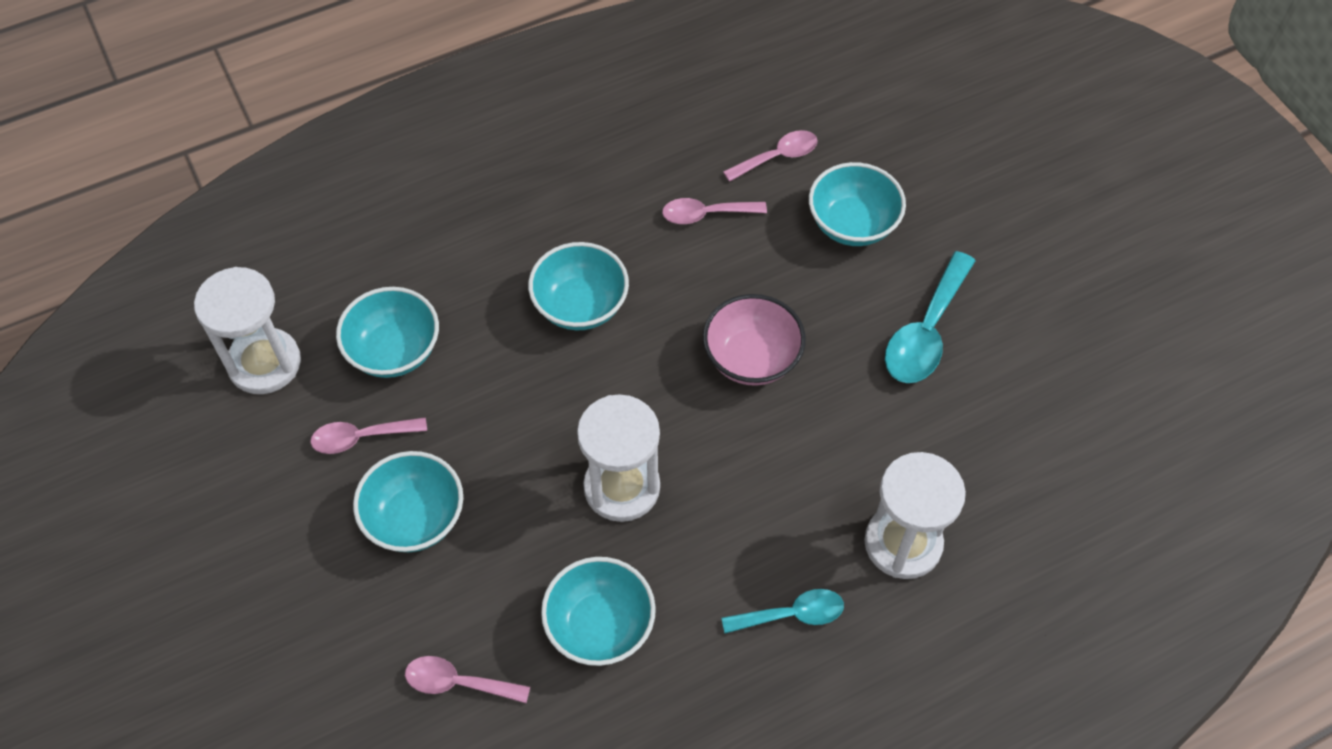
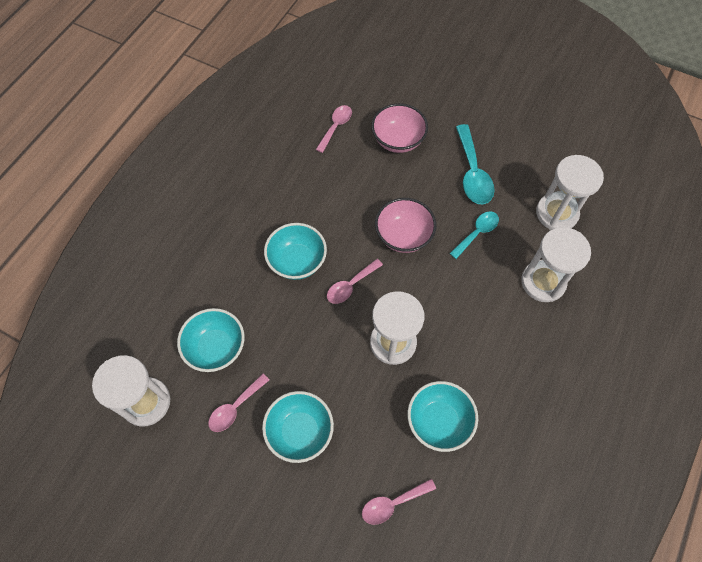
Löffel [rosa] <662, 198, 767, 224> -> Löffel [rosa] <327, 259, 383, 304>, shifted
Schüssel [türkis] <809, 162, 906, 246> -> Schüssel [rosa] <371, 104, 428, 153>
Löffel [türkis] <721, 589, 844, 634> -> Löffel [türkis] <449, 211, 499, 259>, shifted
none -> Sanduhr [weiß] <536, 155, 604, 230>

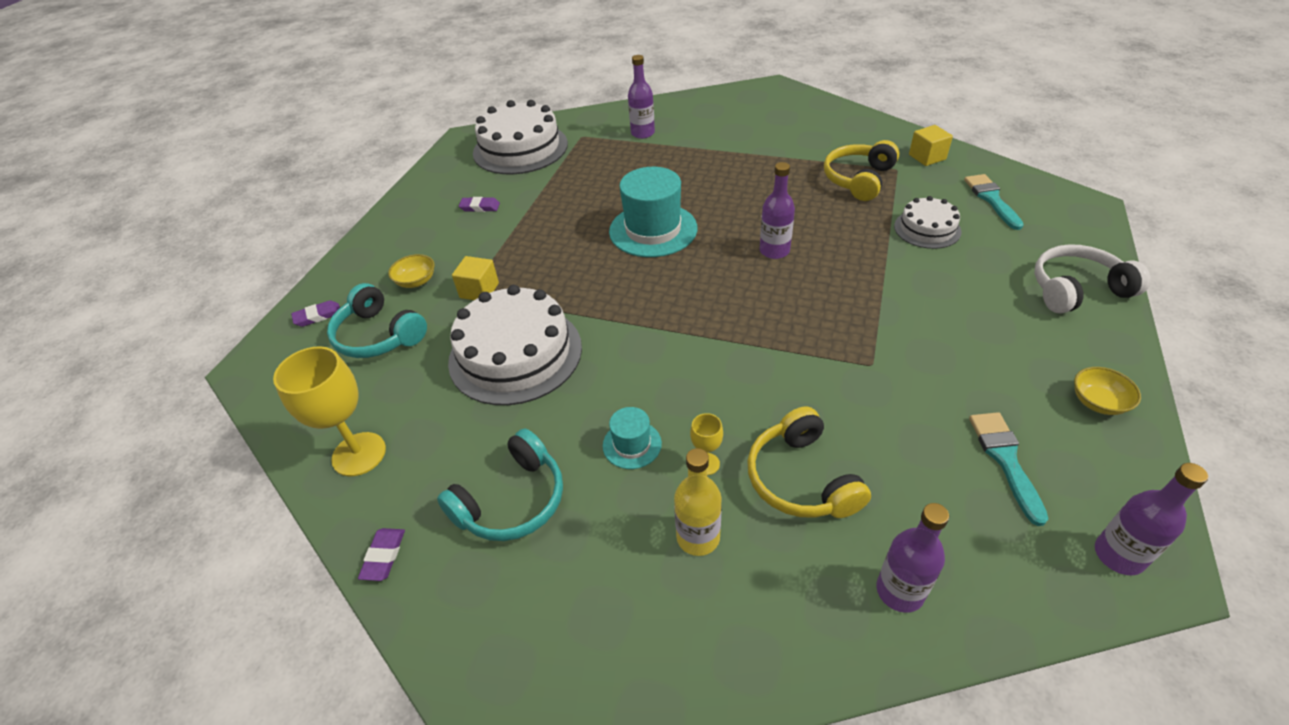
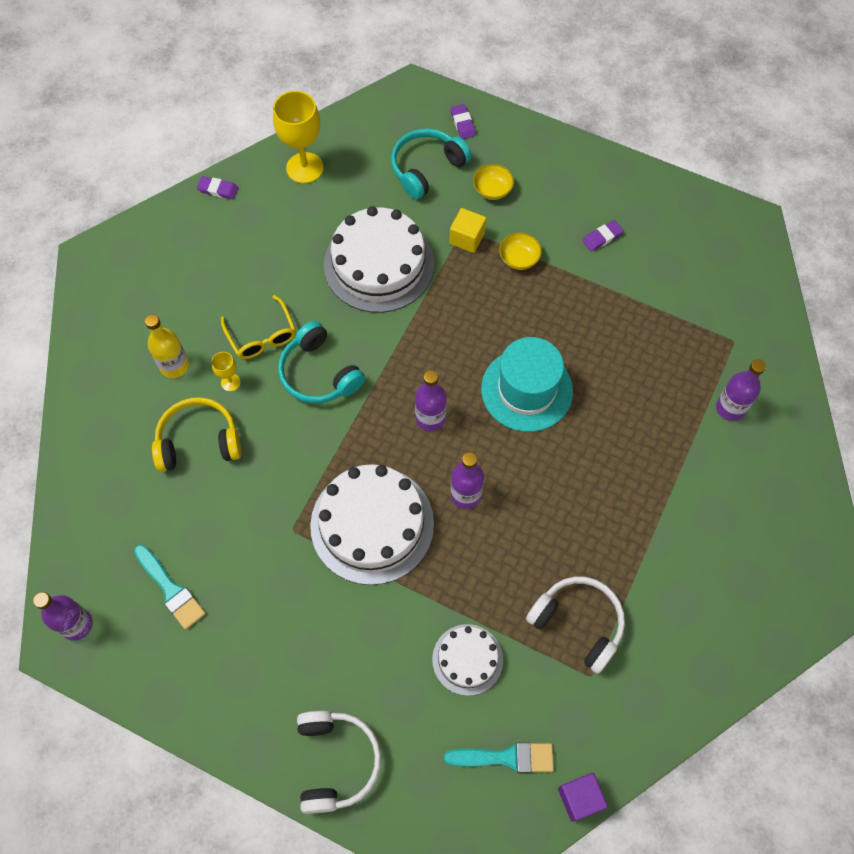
Pinsel [türkis] <969, 412, 1048, 526> -> Pinsel [türkis] <134, 545, 206, 630>, 45 degrees clockwise
Hut [türkis] <603, 407, 662, 469> -> Brille [gelb] <221, 295, 296, 359>
Kopfhörer [türkis] <437, 429, 563, 541> -> Kopfhörer [türkis] <278, 321, 365, 404>, shifted
Kuchen [weiß] <473, 100, 568, 174> -> Kuchen [weiß] <310, 464, 434, 585>, shifted
Flasche [lila] <876, 503, 949, 613> -> Flasche [lila] <415, 370, 447, 431>, shifted
Schüssel [gelb] <1074, 367, 1141, 415> -> Schüssel [gelb] <499, 233, 542, 270>, shifted
Kopfhörer [gelb] <824, 140, 899, 201> -> Kopfhörer [weiß] <526, 577, 625, 674>
none -> Kubus [lila] <558, 773, 608, 822>
Radiergummi [lila] <459, 197, 500, 212> -> Radiergummi [lila] <582, 220, 624, 252>, 45 degrees clockwise
Kubus [gelb] <909, 125, 953, 166> -> none

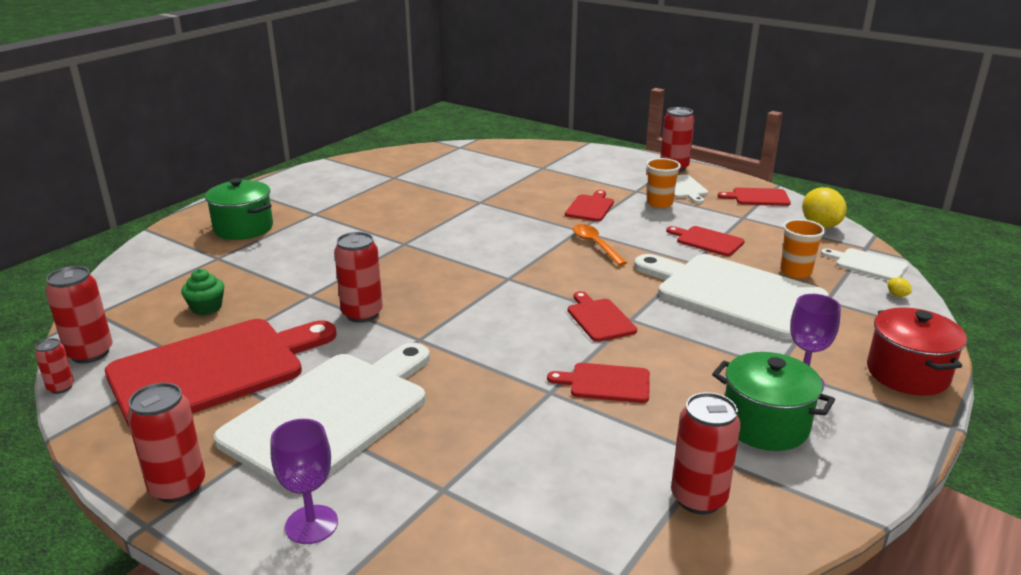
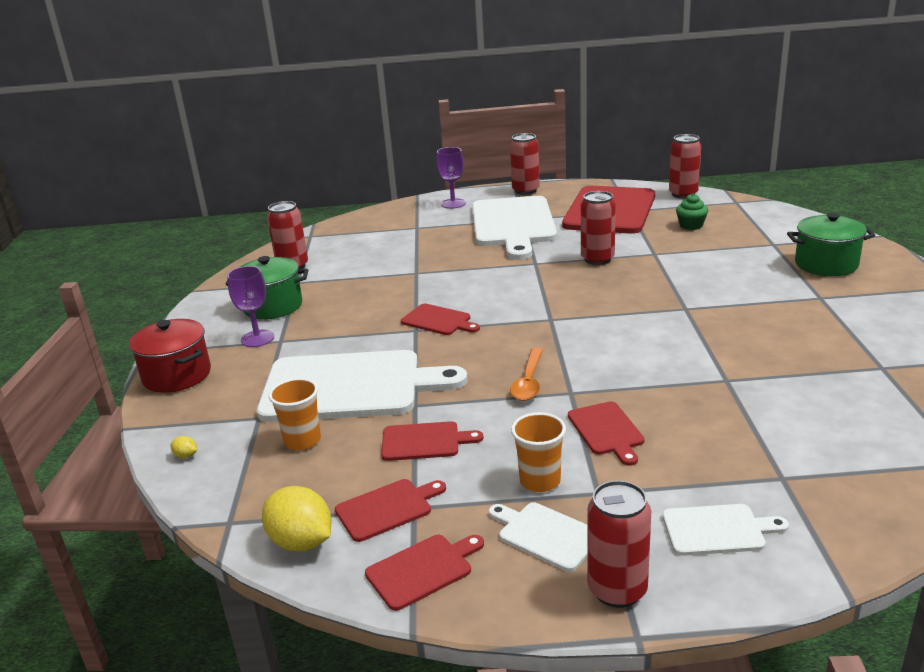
Schneidebrett [rot] <547, 363, 650, 403> -> Schneidebrett [rot] <335, 479, 446, 542>, shifted
Löffel [orange] <573, 224, 627, 266> -> Löffel [orange] <510, 348, 543, 401>, 75 degrees clockwise
Schneidebrett [weiß] <821, 248, 908, 280> -> Schneidebrett [weiß] <662, 504, 789, 556>, shifted
Dose [rot] <35, 338, 74, 394> -> none

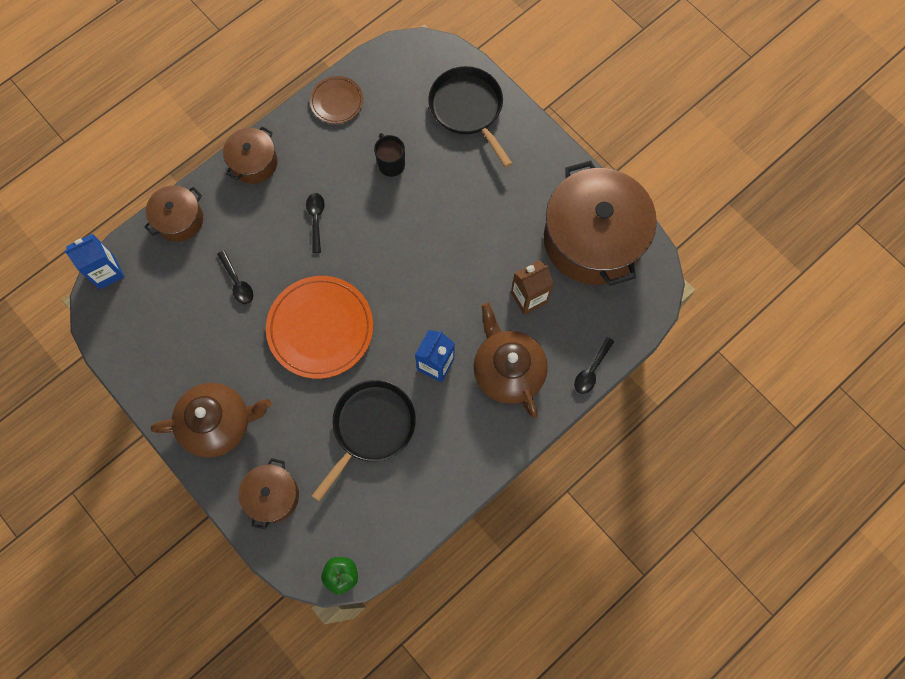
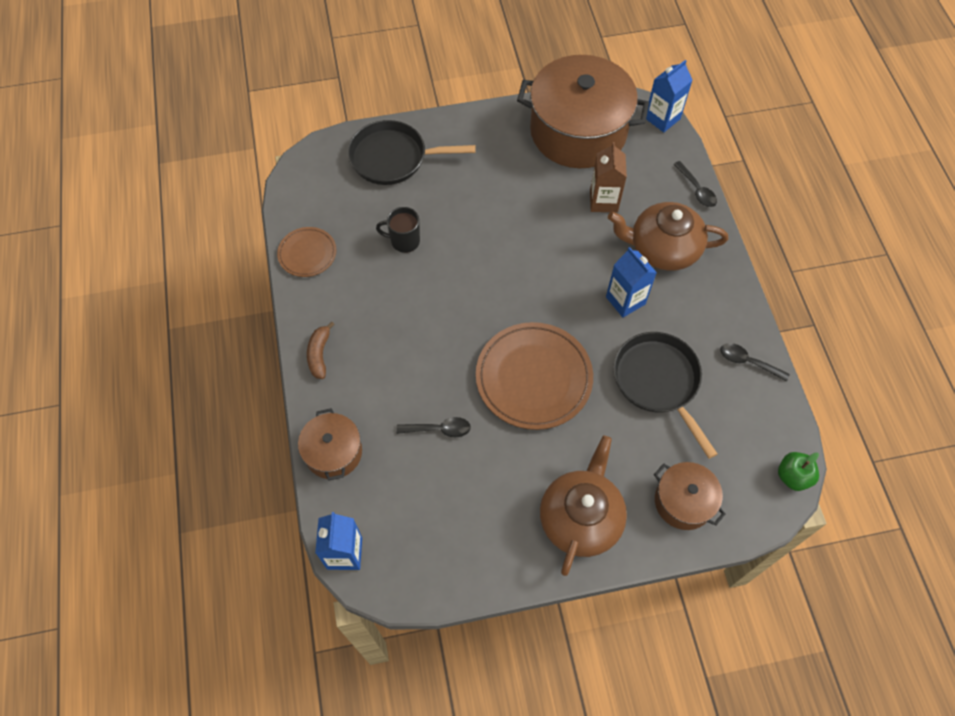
Kochtopf [braun] <223, 126, 278, 184> -> Banane [braun] <307, 322, 335, 379>
Teller [orange] <266, 276, 373, 379> -> Teller [braun] <476, 322, 593, 430>
none -> Getränkekarton [blau] <646, 60, 692, 132>
Löffel [schwarz] <306, 193, 325, 253> -> Löffel [schwarz] <720, 343, 790, 382>, shifted

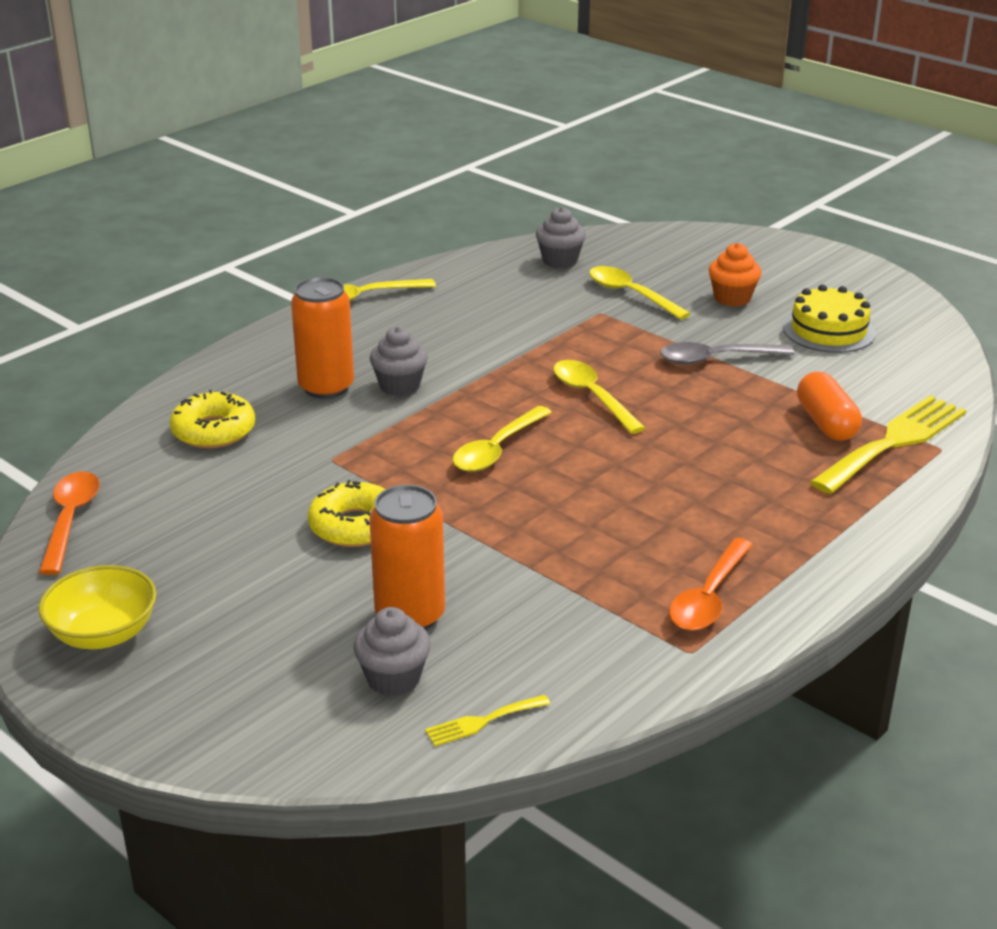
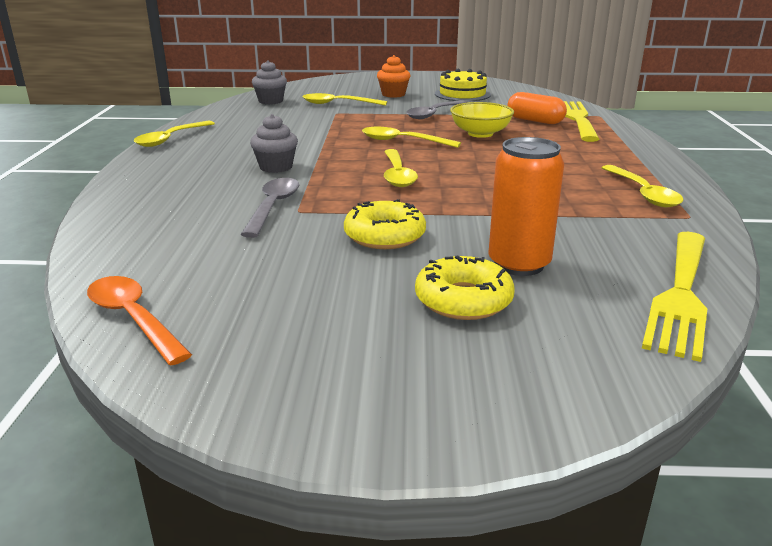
none -> Löffel [grau] <241, 178, 299, 238>
Donut [gelb] <170, 390, 255, 448> -> Donut [gelb] <415, 255, 515, 320>, shifted
Schüssel [gelb] <38, 565, 156, 649> -> Schüssel [gelb] <450, 102, 514, 138>, shifted
Löffel [orange] <669, 538, 753, 631> -> Löffel [gelb] <602, 165, 683, 207>
Gabel [gelb] <425, 695, 550, 746> -> Gabel [gelb] <642, 232, 707, 362>, x2.25
Dose [orange] <291, 277, 354, 399> -> none
Muffin [grau] <353, 607, 431, 696> -> none

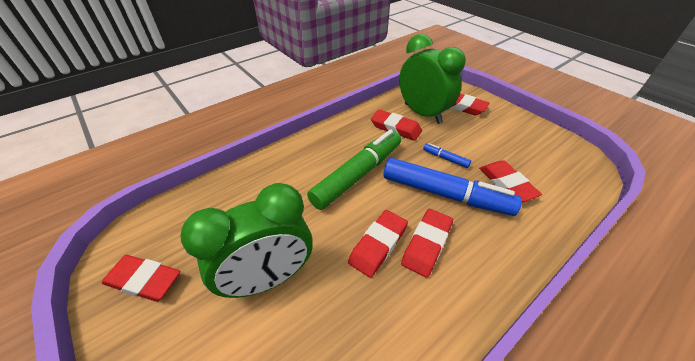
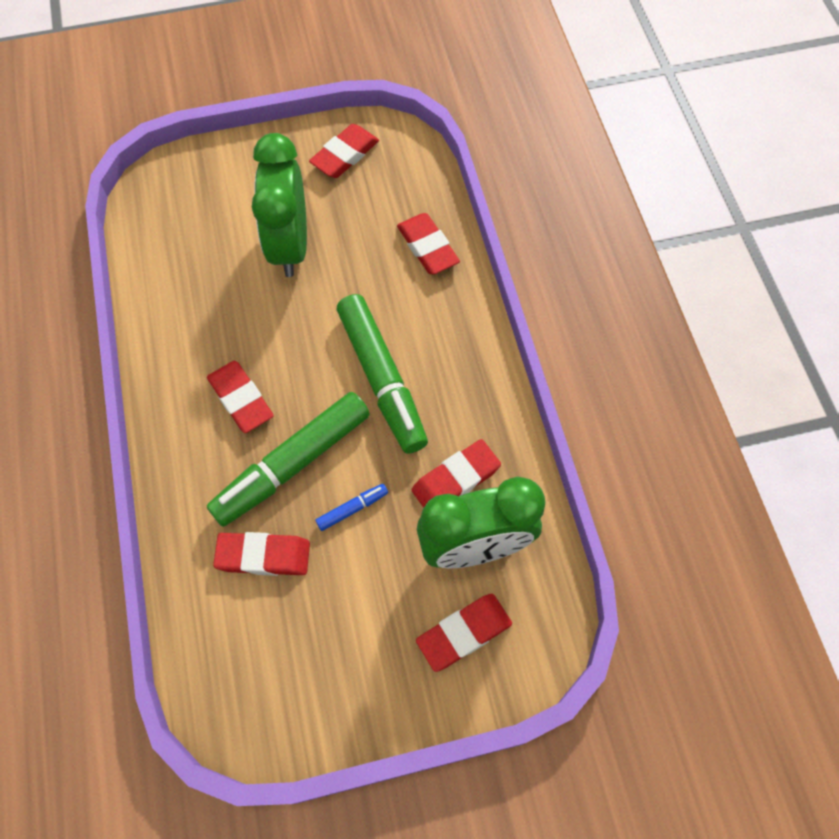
Filzstift [blau] <384, 158, 522, 216> -> Filzstift [grün] <207, 392, 370, 527>
Radiergummi [rot] <348, 210, 408, 278> -> Radiergummi [rot] <397, 213, 460, 274>, shifted

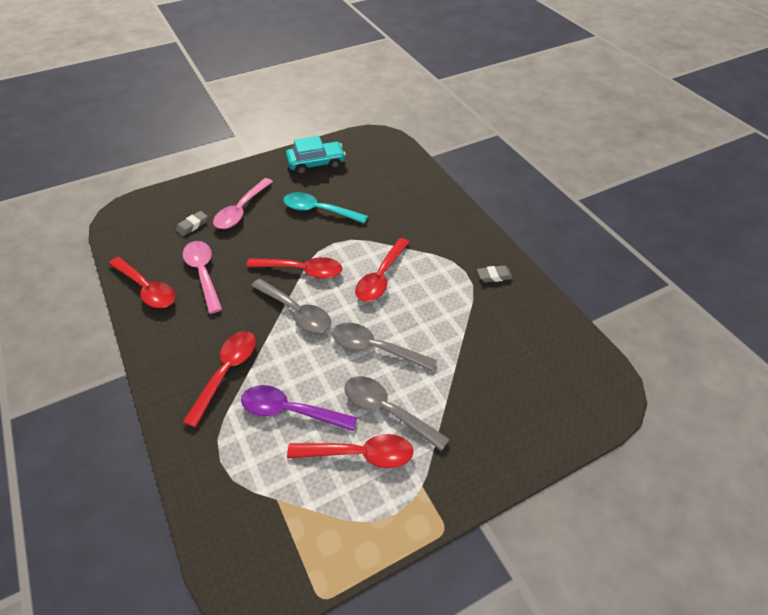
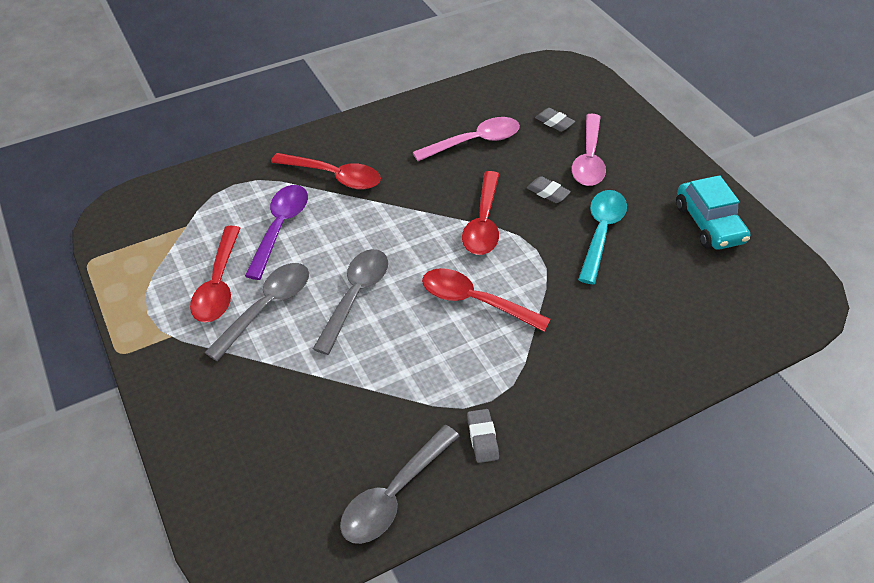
Löffel [grau] <251, 279, 331, 333> -> Löffel [grau] <340, 425, 459, 544>, shifted
none -> Radiergummi [grau] <527, 176, 571, 203>
Löffel [rosa] <213, 178, 273, 229> -> Löffel [rosa] <571, 114, 606, 186>, 105 degrees counterclockwise
Löffel [rot] <109, 257, 175, 308> -> none

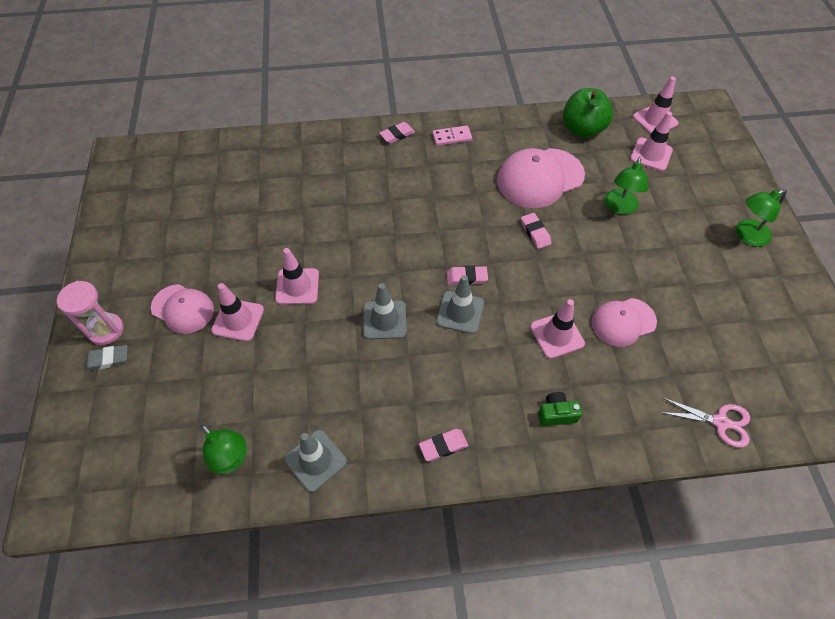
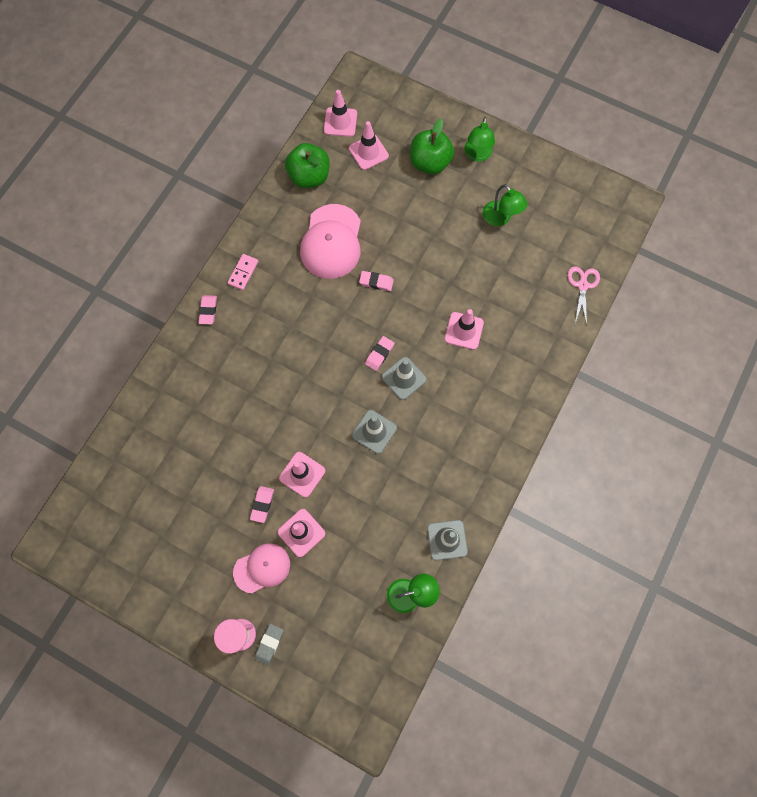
Radiergummi [rosa] <419, 429, 468, 461> -> Radiergummi [rosa] <250, 486, 274, 523>, shifted
none -> Apfel [grün] <410, 119, 454, 175>
Lampe [grün] <605, 157, 648, 215> -> Lampe [grün] <483, 184, 527, 226>, shifted
Schere [rosa] <659, 397, 750, 448> -> Schere [rosa] <568, 266, 600, 325>, 45 degrees counterclockwise
Kamera [grün] <538, 392, 582, 426> -> none
Kappe [rosa] <591, 298, 657, 347> -> none

